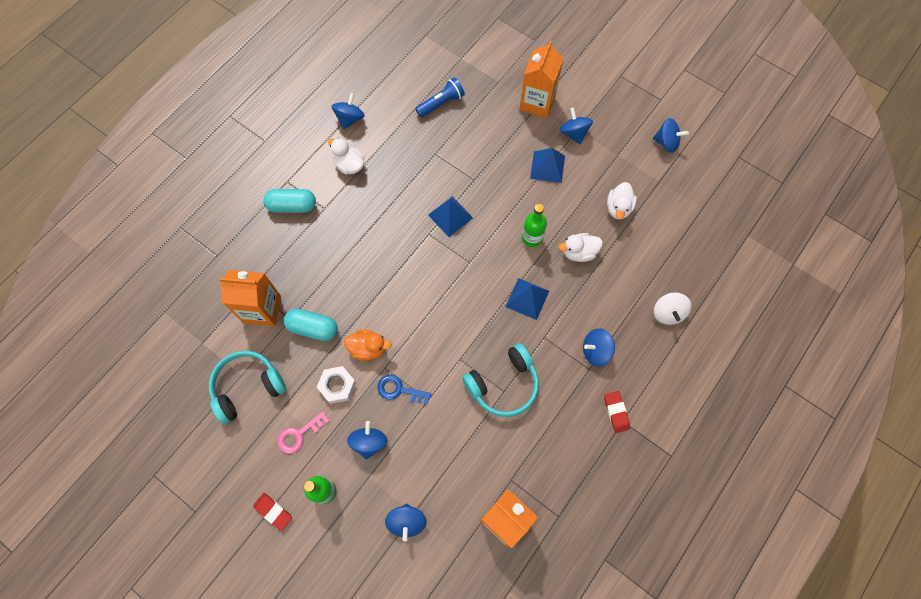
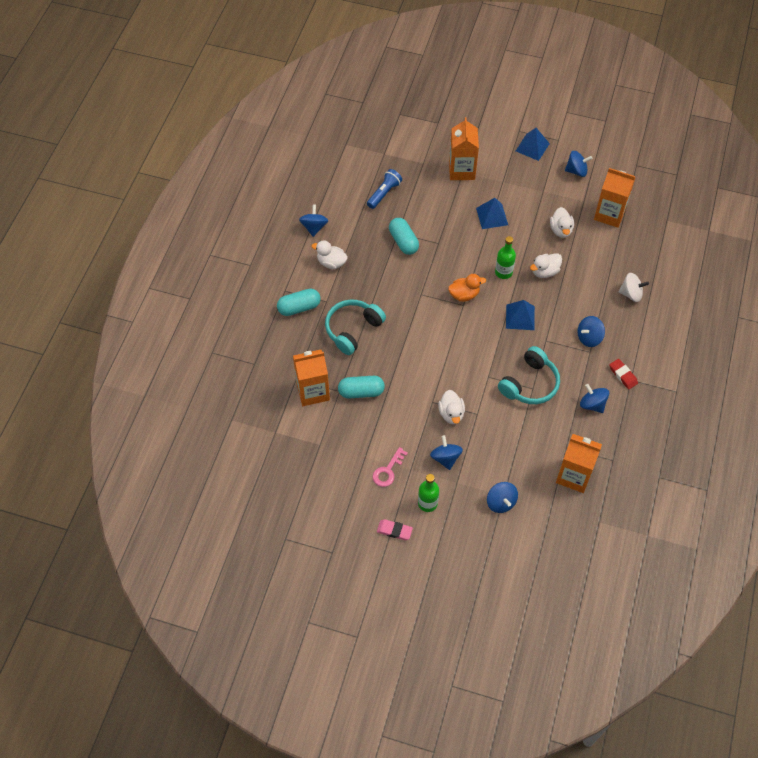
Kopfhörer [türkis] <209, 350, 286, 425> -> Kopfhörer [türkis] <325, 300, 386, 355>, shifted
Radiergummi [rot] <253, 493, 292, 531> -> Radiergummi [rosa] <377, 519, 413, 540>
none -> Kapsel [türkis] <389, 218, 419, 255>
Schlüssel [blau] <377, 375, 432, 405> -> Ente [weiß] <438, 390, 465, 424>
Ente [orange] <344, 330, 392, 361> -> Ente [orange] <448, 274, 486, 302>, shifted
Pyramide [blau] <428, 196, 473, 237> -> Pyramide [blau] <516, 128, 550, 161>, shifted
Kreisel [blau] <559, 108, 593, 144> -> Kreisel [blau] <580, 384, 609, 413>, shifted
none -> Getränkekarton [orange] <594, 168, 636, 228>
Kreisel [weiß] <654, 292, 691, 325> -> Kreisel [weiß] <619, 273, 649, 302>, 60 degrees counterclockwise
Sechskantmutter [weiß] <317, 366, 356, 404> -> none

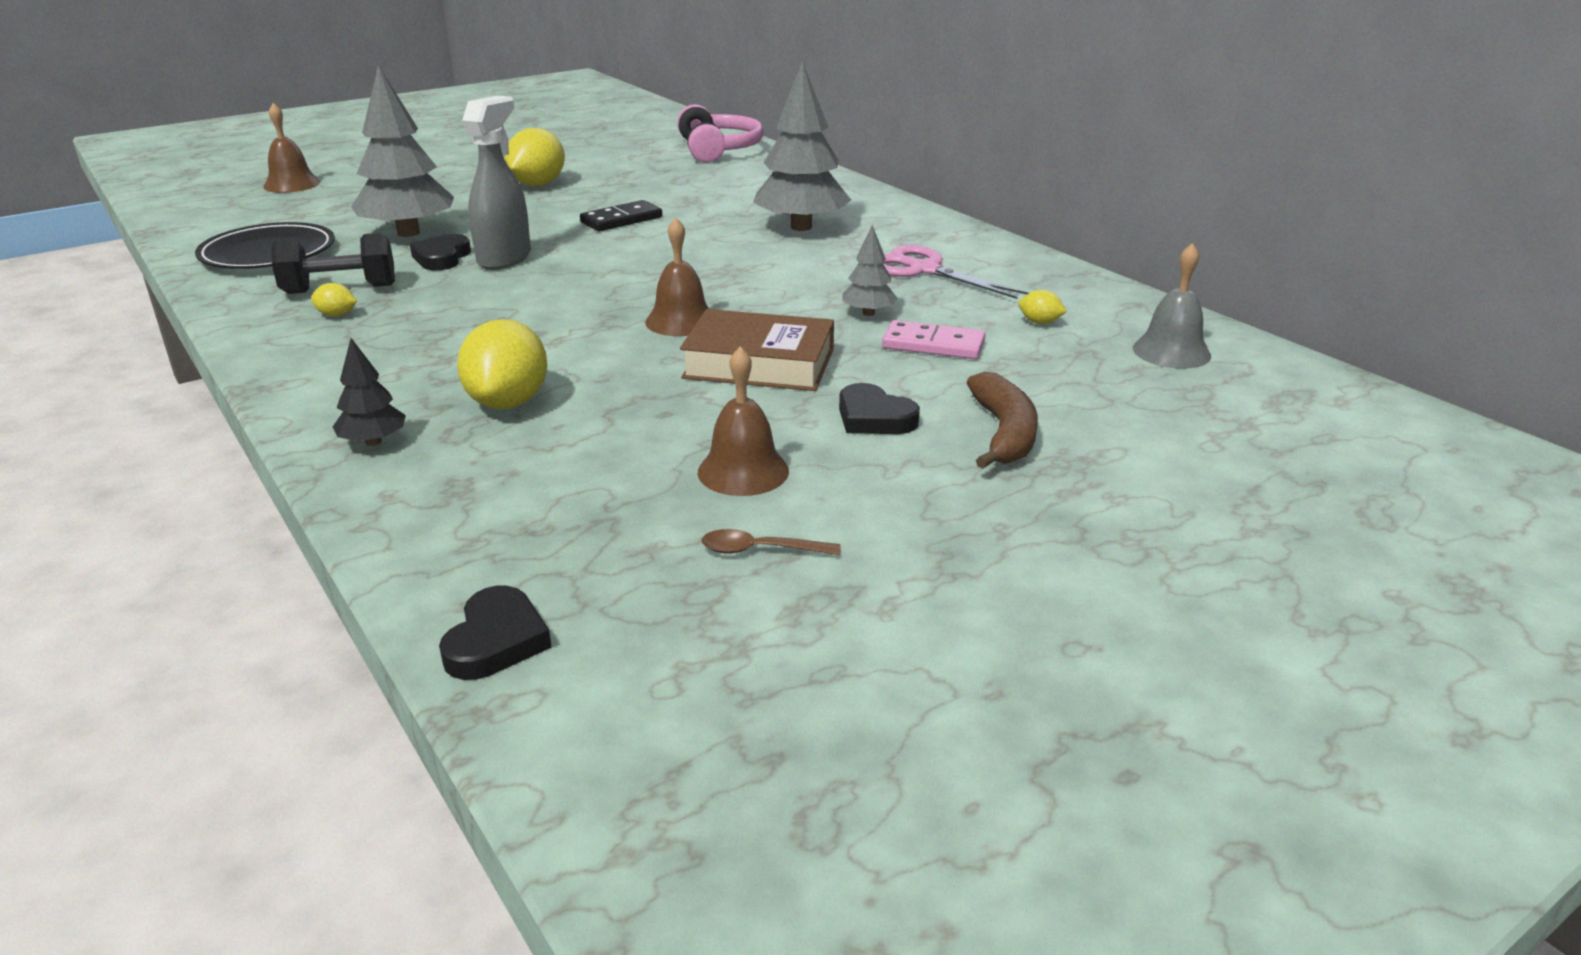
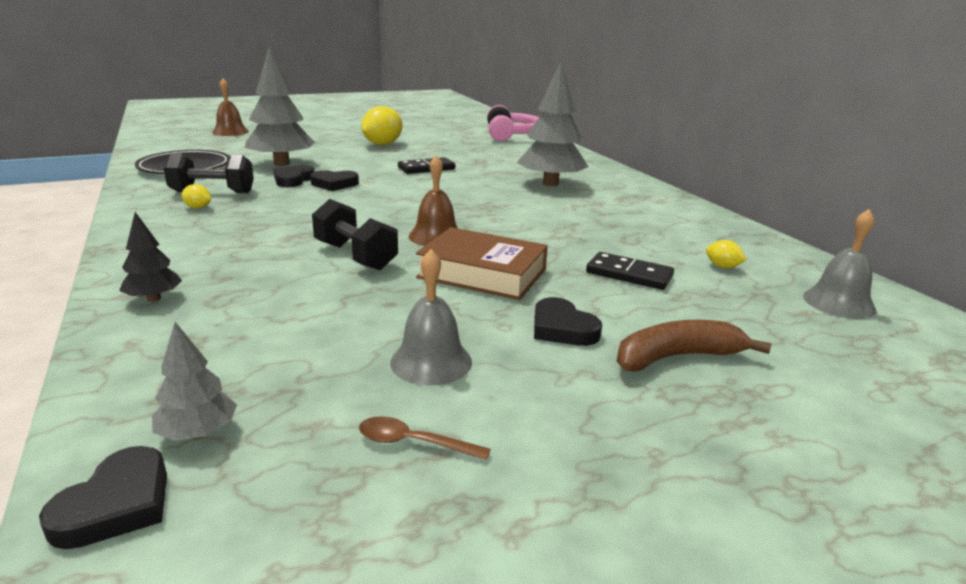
Baum [grau] <842, 225, 898, 316> -> Baum [grau] <152, 322, 237, 441>, shifted
Sprühflasche [grau] <462, 96, 531, 270> -> Herz [schwarz] <310, 170, 359, 191>
none -> Hantel [schwarz] <312, 199, 398, 270>
Glocke [braun] <698, 346, 789, 496> -> Glocke [grau] <390, 249, 472, 385>
Dominostein [rosa] <882, 320, 985, 359> -> Dominostein [schwarz] <586, 252, 674, 290>
Banane [braun] <967, 372, 1038, 469> -> Banane [braun] <617, 320, 772, 372>, 120 degrees counterclockwise
Zitrone [gelb] <457, 319, 547, 409> -> none
Schere [rosa] <883, 245, 1029, 299> -> none

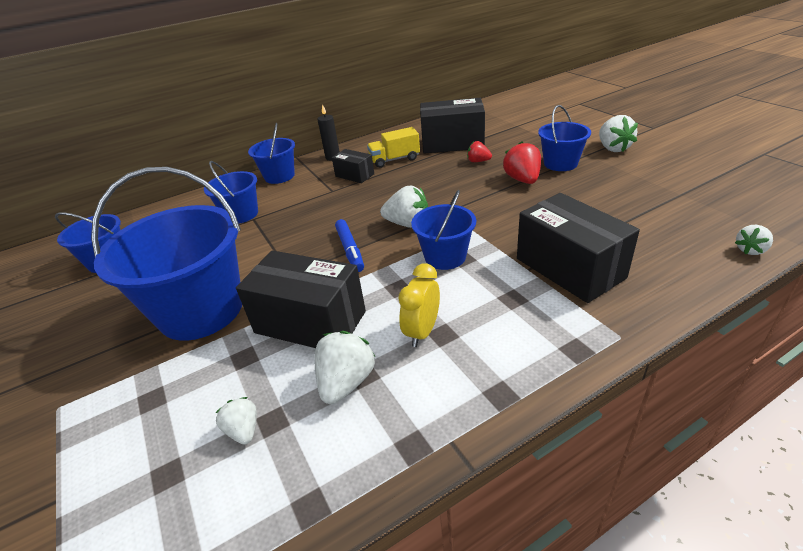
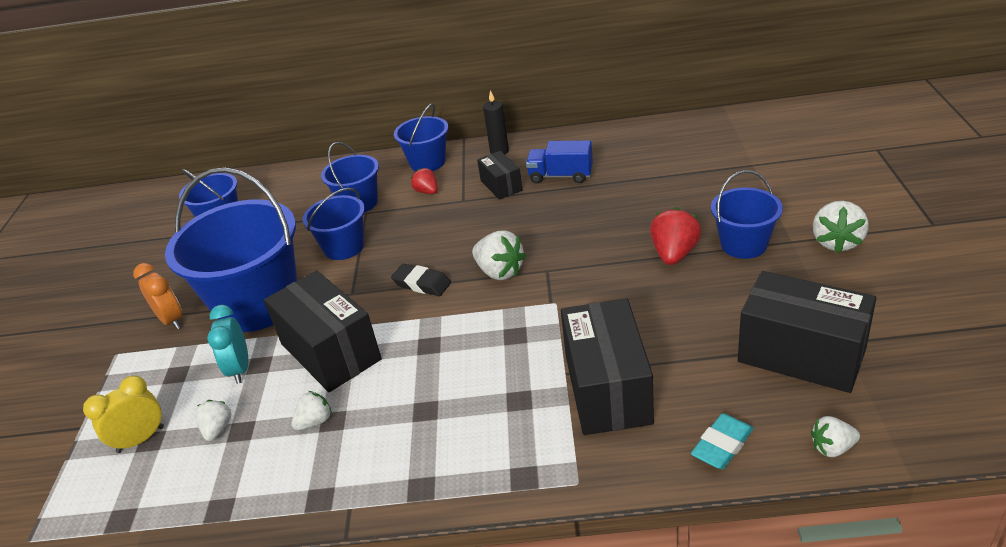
Wecker [gelb] <398, 263, 440, 347> -> Wecker [gelb] <83, 375, 164, 453>, shifted
none -> Wecker [orange] <133, 263, 182, 329>
none -> Wecker [türkis] <207, 305, 248, 384>
Erdbeere [weiß] <314, 331, 375, 404> -> Erdbeere [weiß] <292, 391, 332, 430>, x0.61
Eimer [blau] <411, 190, 476, 270> -> Eimer [blau] <302, 188, 365, 260>, shifted
Filzstift [blau] <335, 219, 364, 272> -> Radiergummi [schwarz] <391, 264, 451, 296>
Erdbeere [rot] <467, 141, 492, 162> -> Erdbeere [rot] <411, 168, 438, 194>, shifted
Lastwagen [gelb] <367, 127, 420, 168> -> Lastwagen [blau] <526, 140, 593, 183>
none -> Radiergummi [türkis] <691, 413, 754, 469>
Schachtel [schwarz] <420, 98, 485, 153> -> Schachtel [schwarz] <738, 271, 876, 393>, shifted

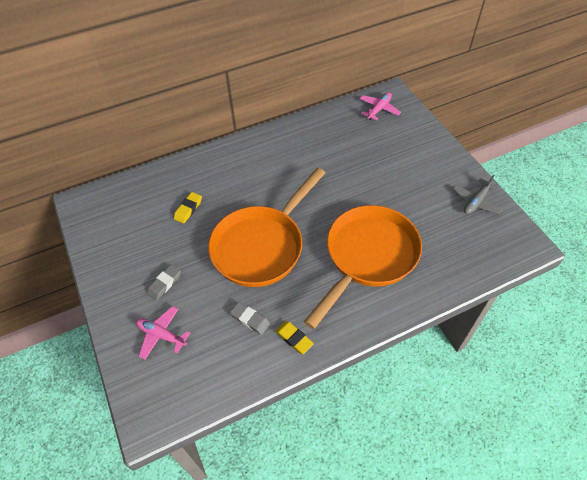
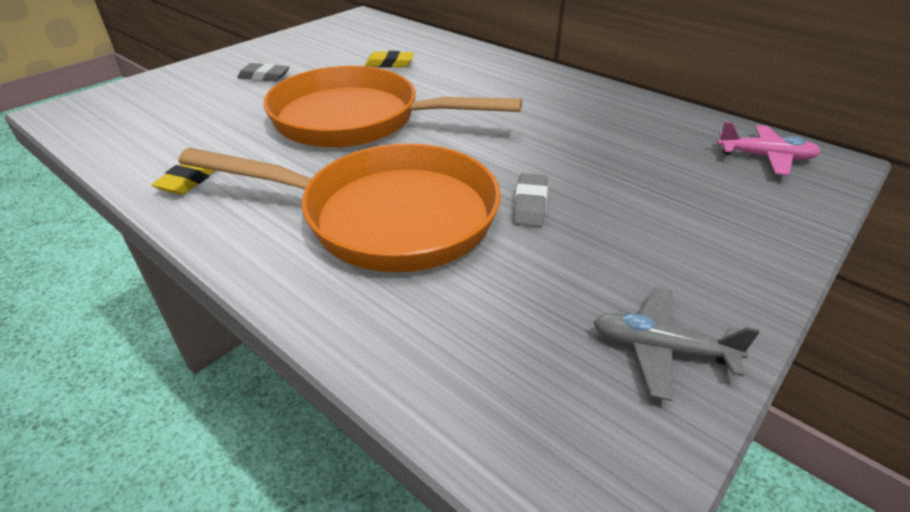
Radiergummi [grau] <230, 302, 270, 335> -> Radiergummi [grau] <513, 173, 548, 227>, shifted
Flugzeug [rosa] <136, 306, 190, 360> -> none

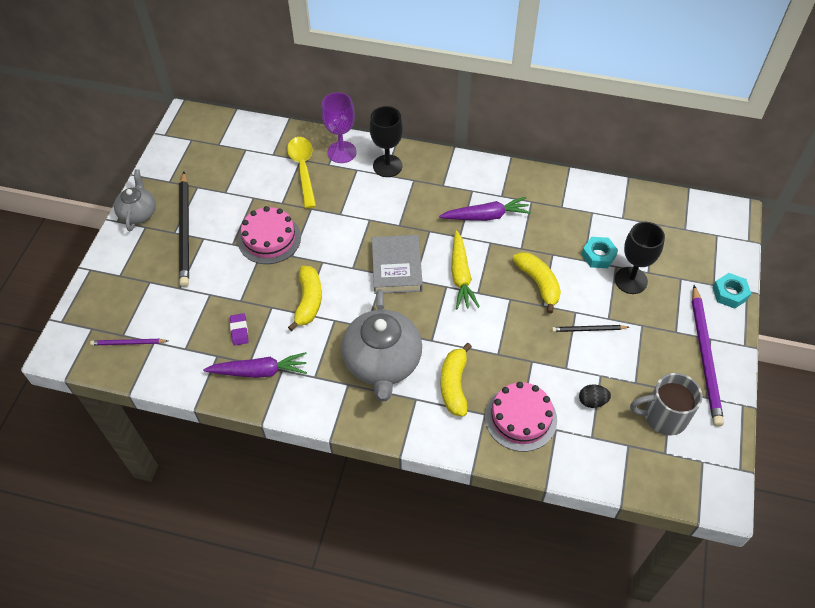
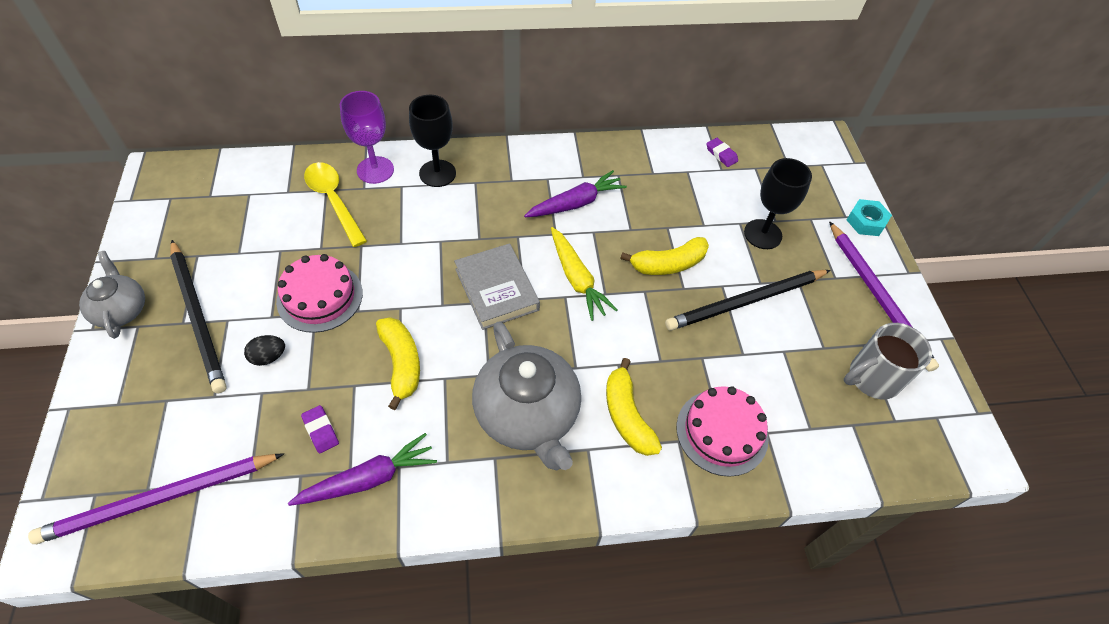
Bleistift [lila] <90, 339, 168, 345> -> Bleistift [lila] <28, 454, 284, 544>, x2.04
Ei [schwarz] <579, 384, 611, 408> -> Ei [schwarz] <244, 335, 285, 366>, shifted
Banane [gelb] <513, 252, 561, 314> -> Banane [gelb] <620, 237, 709, 275>, 120 degrees clockwise
Bleistift [schwarz] <552, 325, 629, 332> -> Bleistift [schwarz] <665, 270, 831, 331>, x2.04
none -> Radiergummi [lila] <706, 138, 738, 167>
Sechskantmutter [türkis] <582, 237, 618, 268> -> none

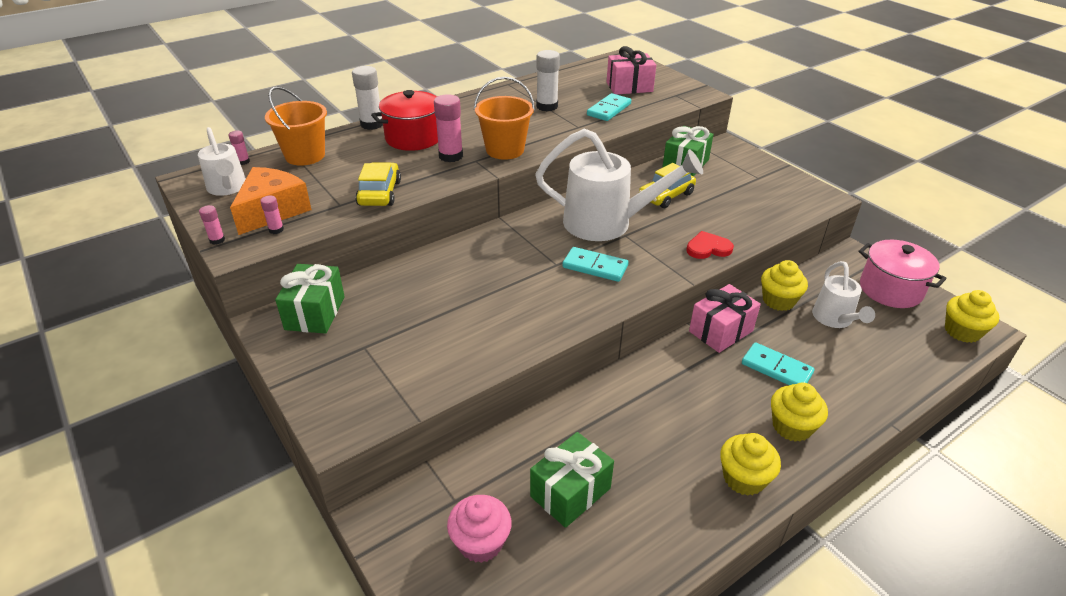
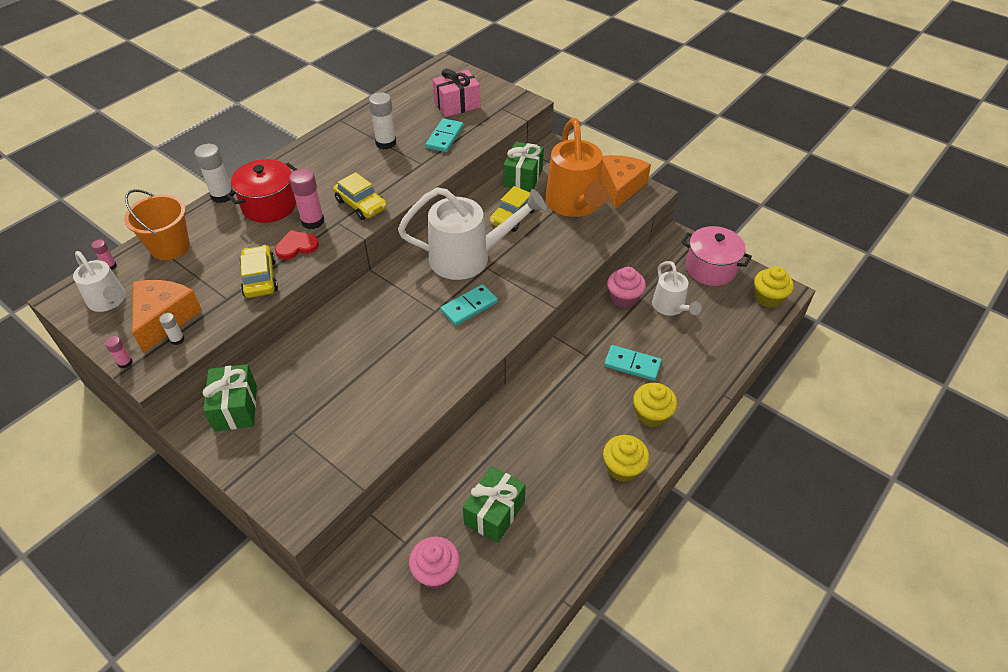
Klebestift [rosa] <260, 195, 284, 234> -> Klebestift [weiß] <159, 313, 184, 345>
Herz [rot] <686, 231, 734, 259> -> Herz [rot] <275, 230, 319, 260>, shifted
Eimer [orange] <474, 77, 535, 160> -> Auto [gelb] <333, 172, 387, 220>
Dominostein [türkis] <562, 247, 629, 282> -> Dominostein [türkis] <440, 284, 498, 326>, 45 degrees counterclockwise
none -> Gießkanne [orange] <545, 118, 608, 217>
none -> Käse [orange] <601, 155, 651, 209>
Muffin [gelb] <761, 260, 808, 311> -> Muffin [rosa] <607, 267, 646, 308>
Geschenk [rosa] <689, 284, 761, 353> -> none

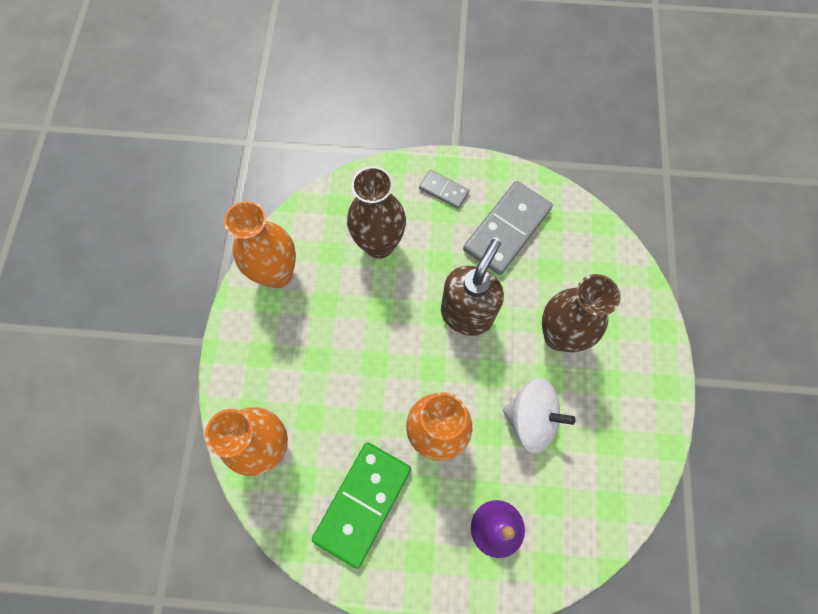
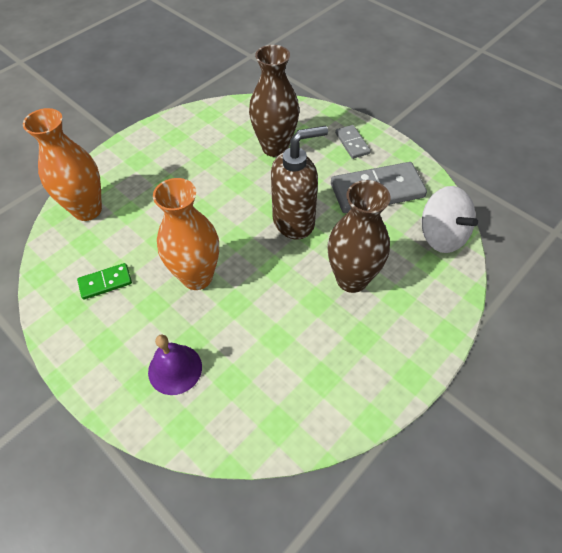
Dominostein [grün] <312, 442, 411, 569> -> Dominostein [grün] <77, 263, 132, 300>, x0.51
Kreisel [weiß] <503, 378, 575, 453> -> Kreisel [weiß] <422, 186, 478, 253>, shifted
Vase [orange] <224, 201, 296, 288> -> none

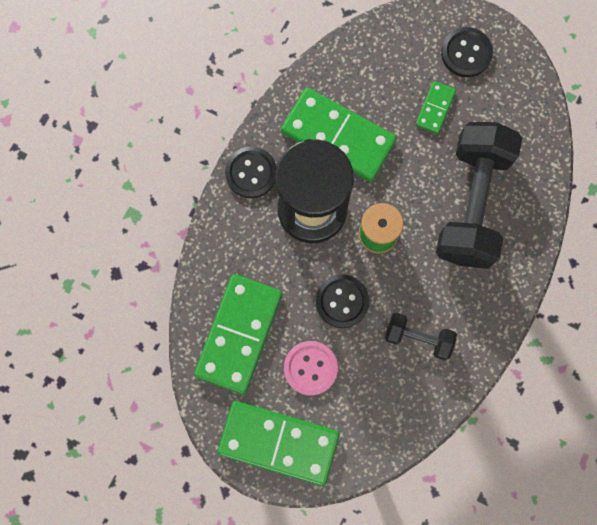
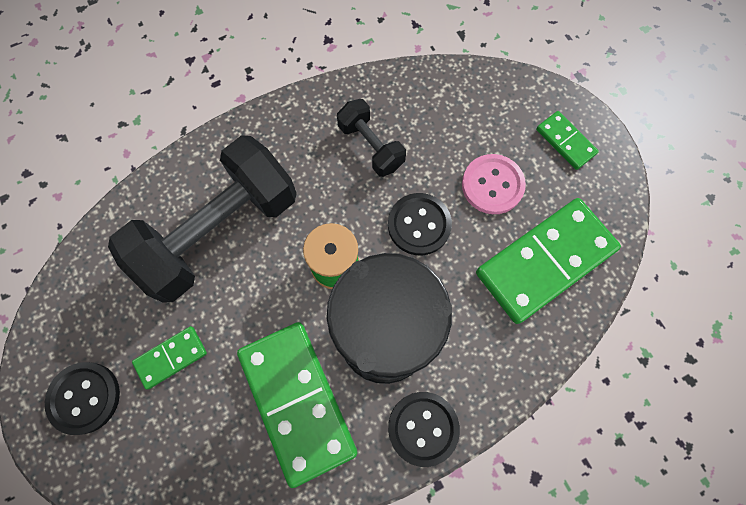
Dominostein [grün] <217, 401, 340, 486> -> Dominostein [grün] <536, 111, 599, 170>, x0.48

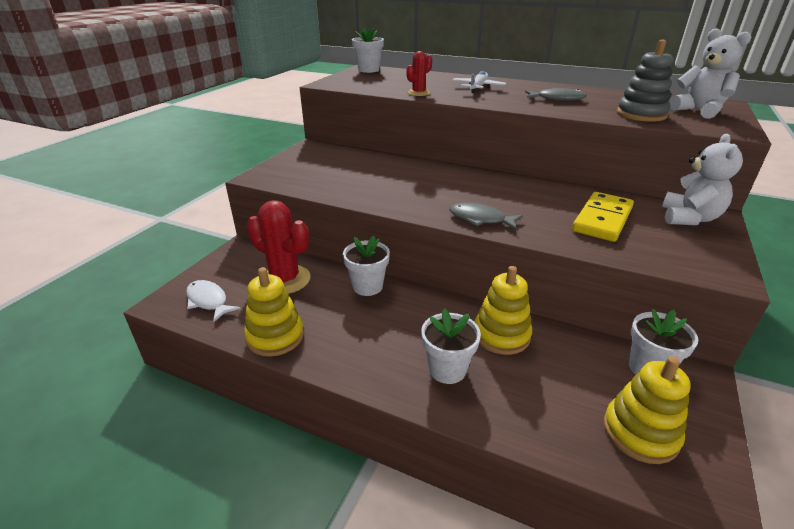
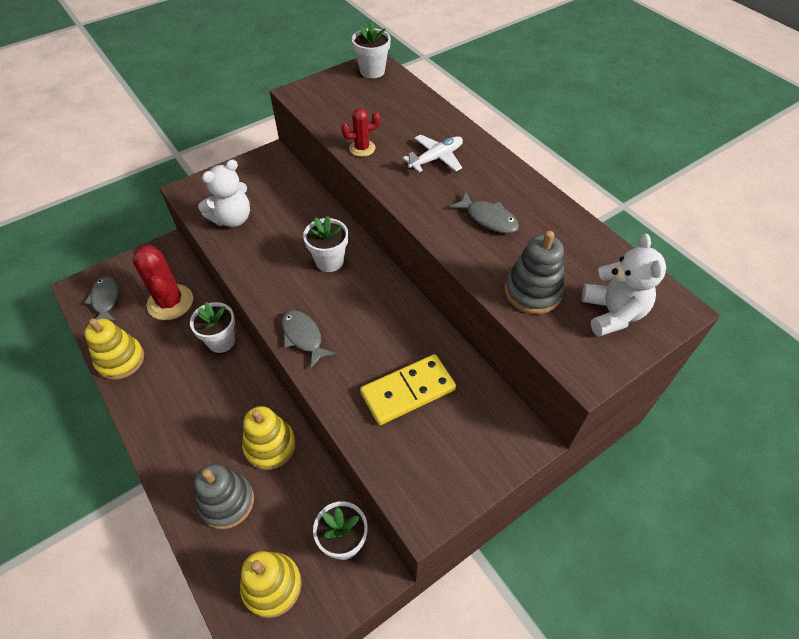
Fisch [weiß] <186, 280, 241, 322> -> Fisch [grau] <84, 276, 118, 321>
none -> Stapelspielzeug [grau] <194, 464, 254, 529>
Teddybär [weiß] <662, 134, 743, 225> -> Teddybär [weiß] <198, 160, 250, 227>, shifted
Blumentopf [weiß] <421, 308, 481, 384> -> Blumentopf [weiß] <303, 215, 348, 272>, shifted

